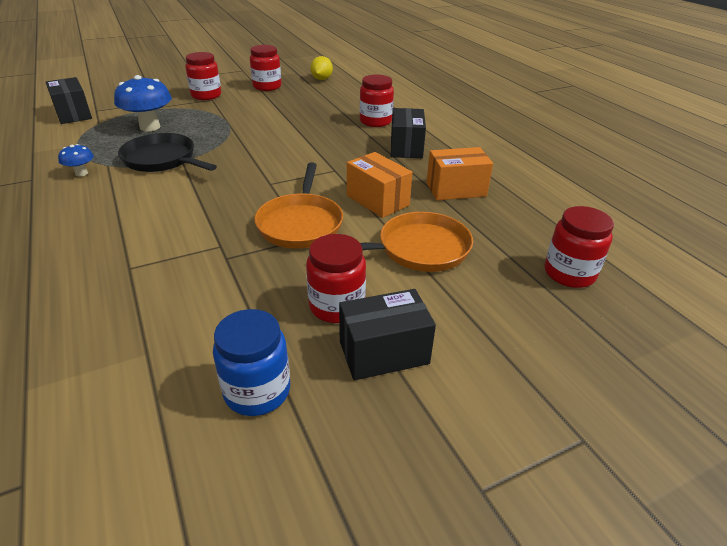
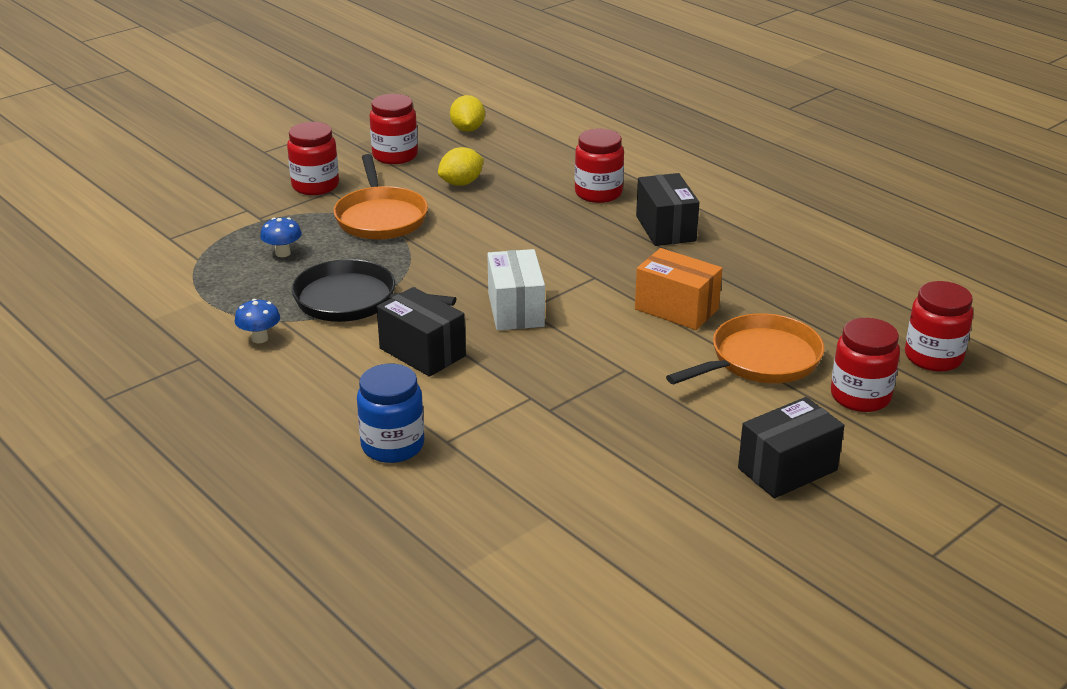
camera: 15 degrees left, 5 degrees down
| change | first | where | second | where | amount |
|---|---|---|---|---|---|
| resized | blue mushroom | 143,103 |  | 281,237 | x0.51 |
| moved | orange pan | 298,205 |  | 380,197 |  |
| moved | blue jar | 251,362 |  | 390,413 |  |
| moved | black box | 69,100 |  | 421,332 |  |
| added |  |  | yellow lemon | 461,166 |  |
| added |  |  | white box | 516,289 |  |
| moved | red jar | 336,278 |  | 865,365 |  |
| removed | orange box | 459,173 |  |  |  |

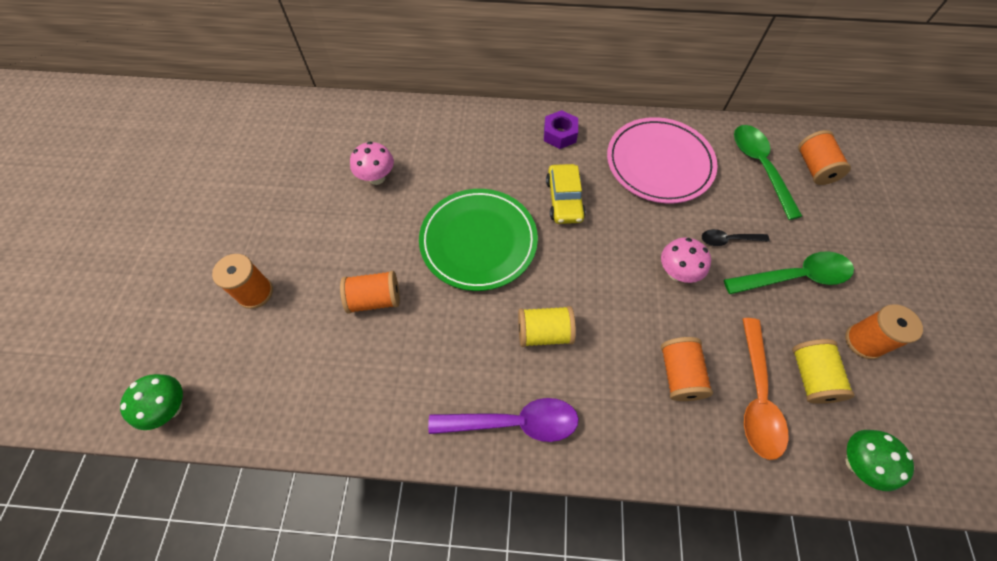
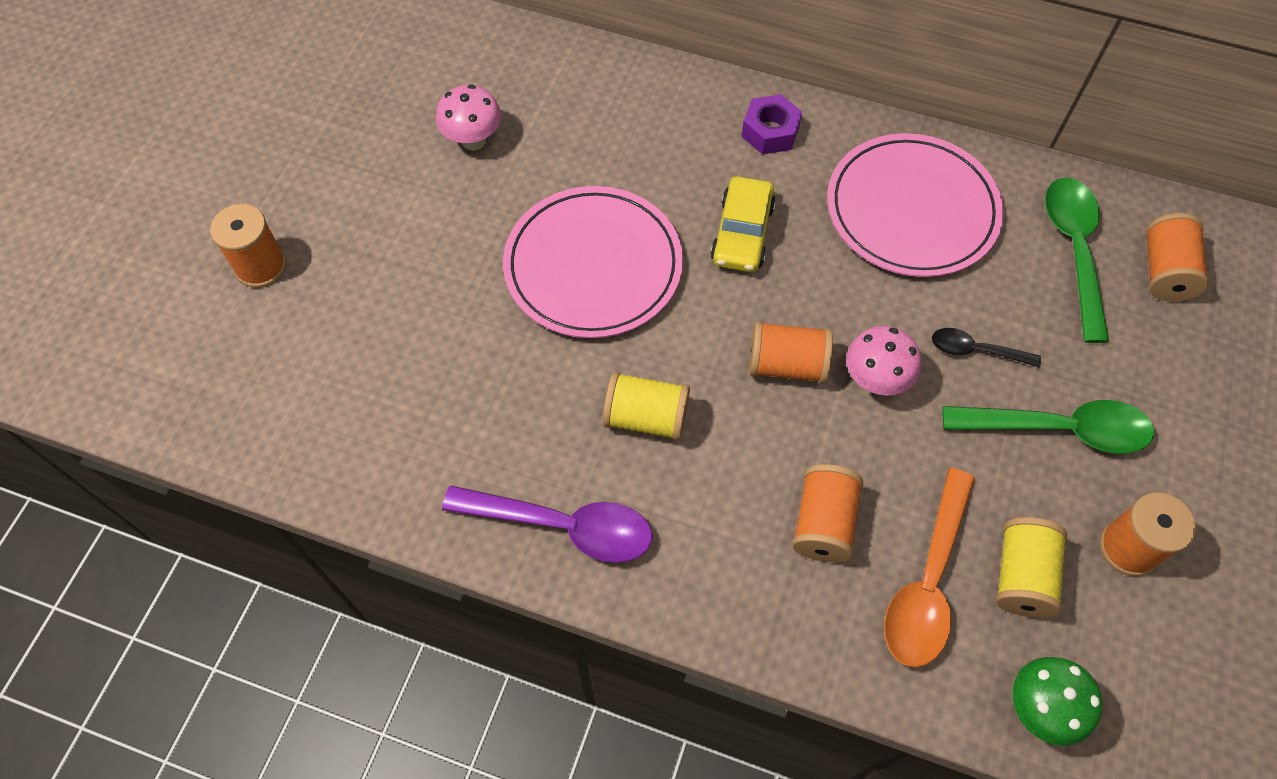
camera: 15 degrees right, 0 degrees up
| change | first | where | second | where | amount |
|---|---|---|---|---|---|
| recoloured | green plate | 478,240 | pink plate | 593,262 |  |
| moved | orange spool | 370,292 |  | 791,352 |  |
| removed | green mushroom | 151,402 |  |  |  |

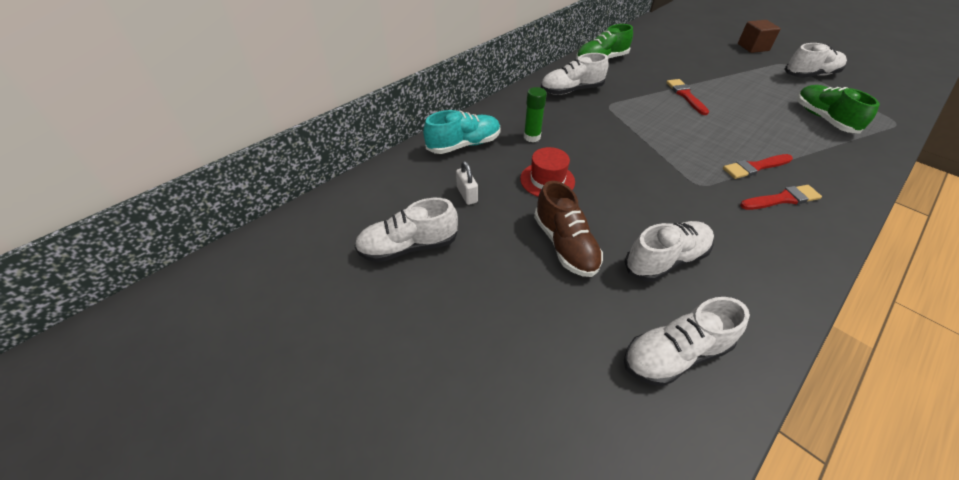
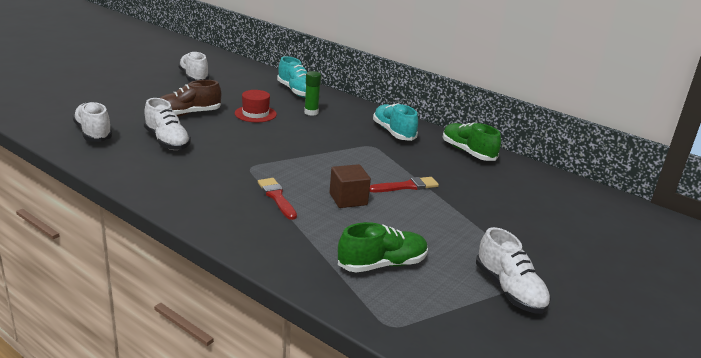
camera: 80 degrees right, 20 degrees down
| change | first | where | second | where | amount |
|---|---|---|---|---|---|
| moved | brown cube | 759,36 |  | 350,186 |  |
| recoloured | white shoe | 575,74 | turquoise shoe | 395,122 |  |
| removed | white padlock | 467,183 |  |  |  |
| removed | red brush | 781,197 |  |  |  |

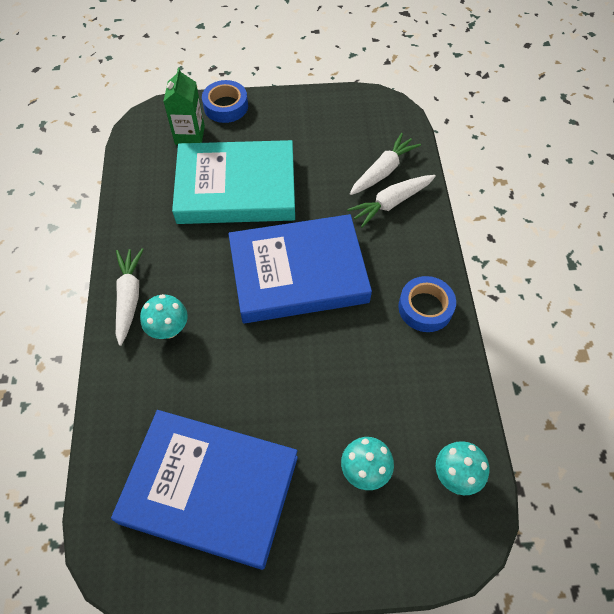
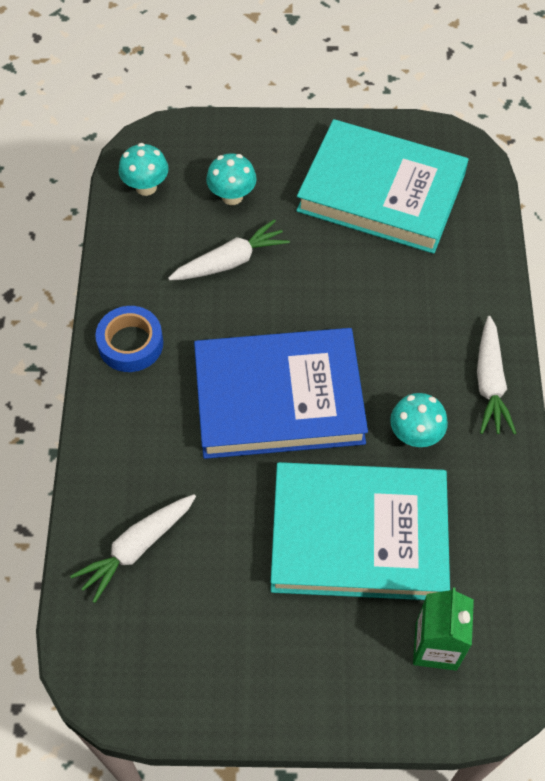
camera: 175 degrees left, 0 degrees up
| change | first | where | second | where | amount |
|---|---|---|---|---|---|
| moved | white carrot | 391,201 |  | 229,249 |  |
| recoloured | blue book | 204,490 | turquoise book | 382,186 |  |
| moved | turquoise mushroom | 164,316 |  | 419,420 |  |
| removed | blue tape | 225,101 |  |  |  |

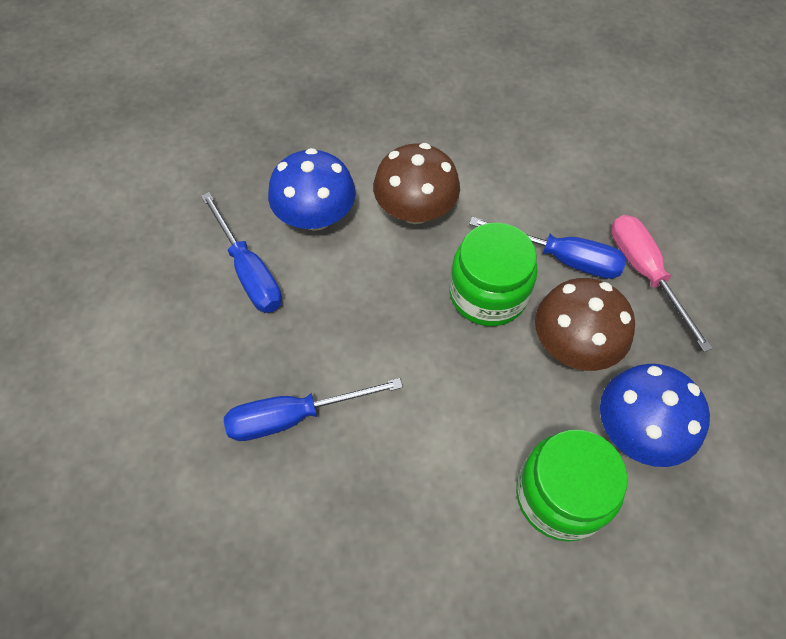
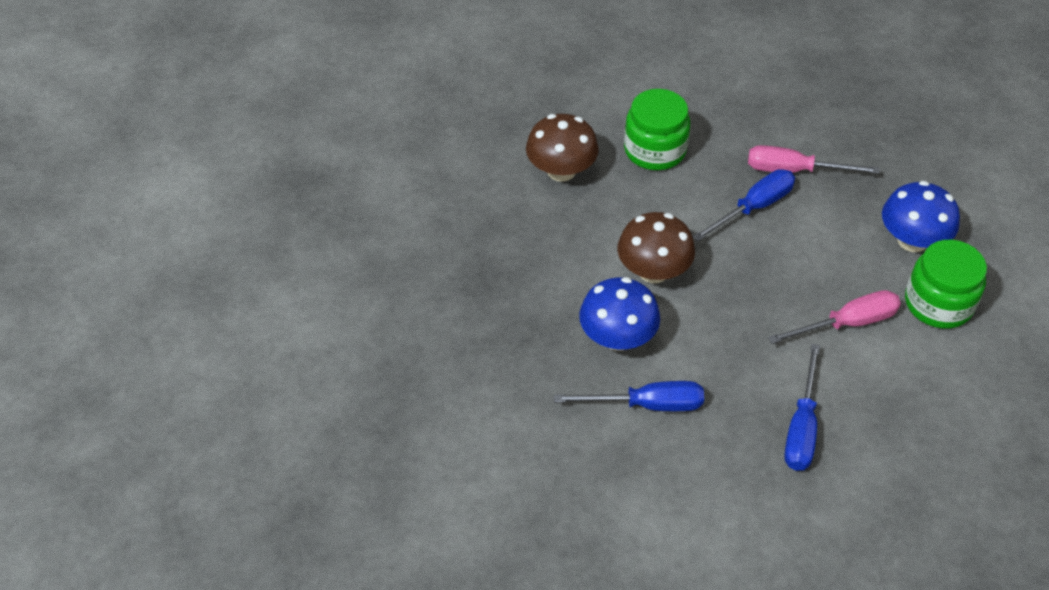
camera: 60 degrees left, 10 degrees down
| change | first | where | second | where | amount |
|---|---|---|---|---|---|
| moved | brown mushroom | 585,324 |  | 562,148 |  |
| moved | green jar | 493,274 |  | 657,129 |  |
| added |  |  | pink screwdriver | 834,317 |  |

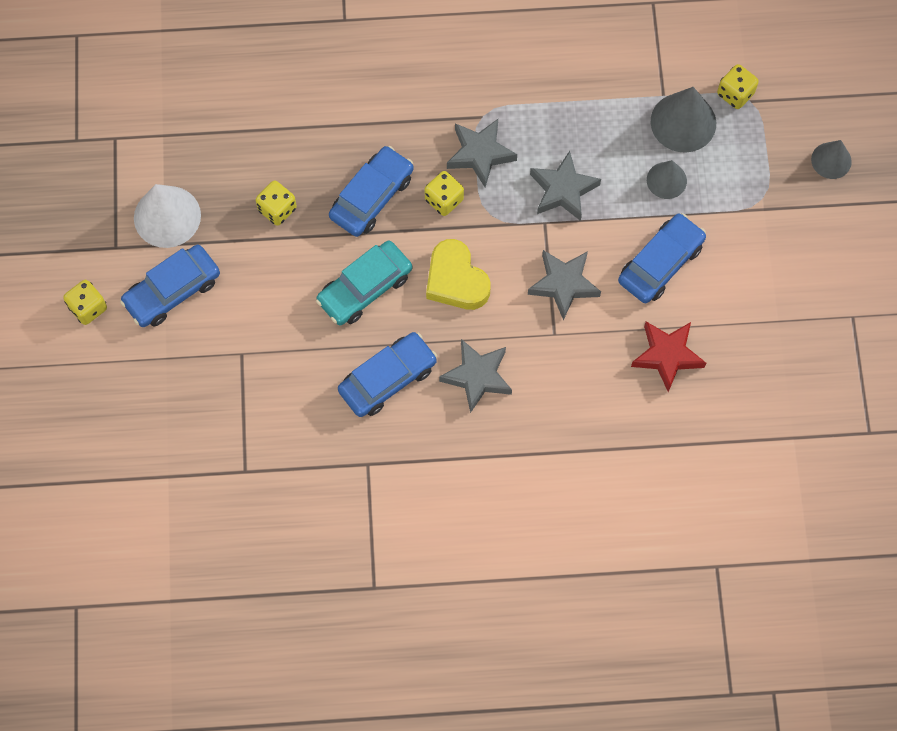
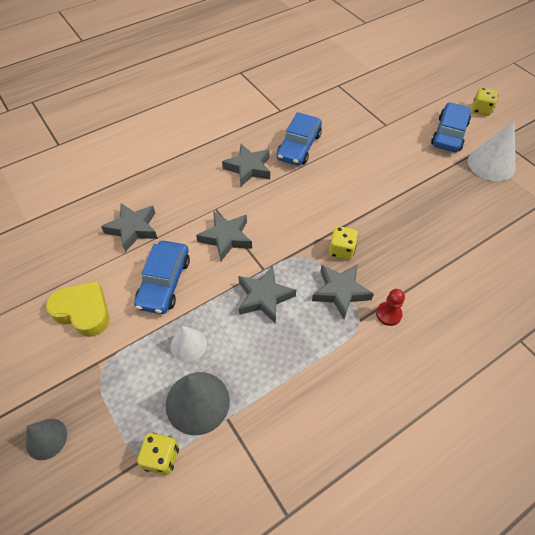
camera: 150 degrees right, 15 degrees down
| change | first | where | second | where | amount |
|---|---|---|---|---|---|
| moved | yellow heart | 458,274 |  | 77,309 |  |
| recoloured | red star | 668,357 | grey star | 129,227 |  |
| recoloured | grey cone | 667,179 | white cone | 189,344 |  |
| added |  |  | red pawn | 390,307 |  |
| removed | yellow dice | 276,203 |  |  |  |
| removed | turquoise car | 364,283 |  |  |  |
| removed | blue car | 371,191 |  |  |  |

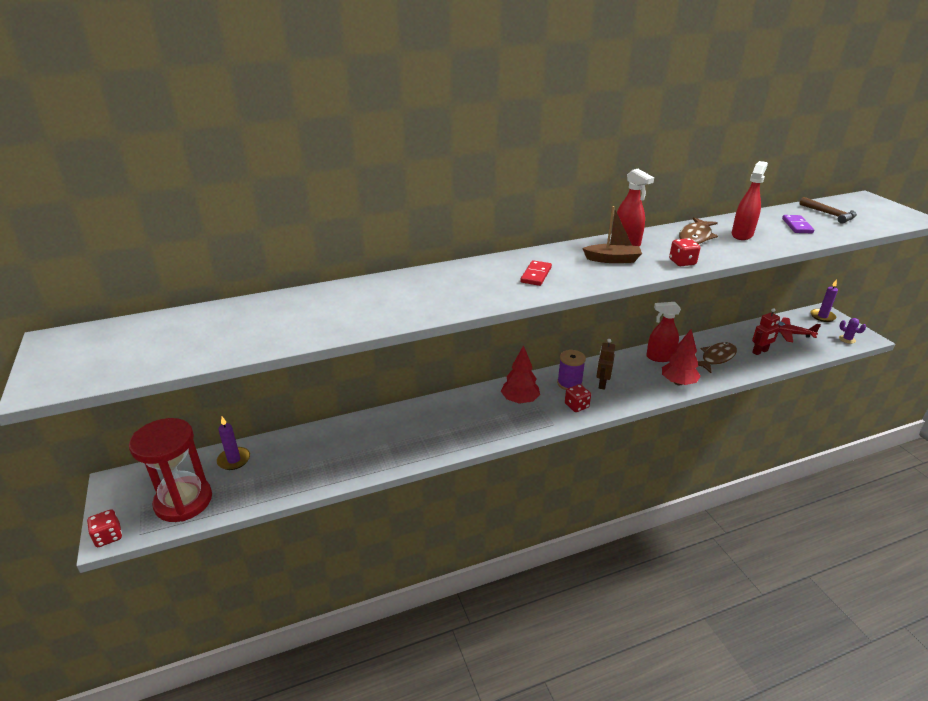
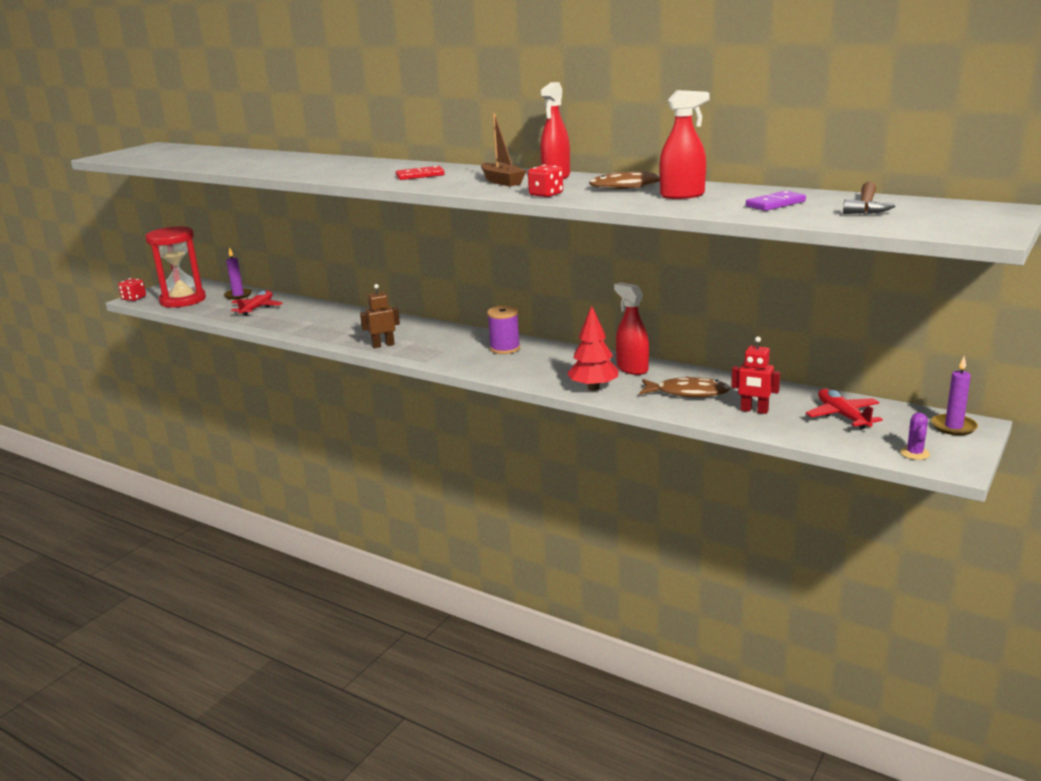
camera: 55 degrees right, 10 degrees down
| change | first | where | second | where | amount |
|---|---|---|---|---|---|
| added |  |  | red plane | 257,303 |  |
| moved | brown robot | 605,364 |  | 380,316 |  |
| removed | red tree | 520,374 |  |  |  |
| removed | red dice | 578,398 |  |  |  |

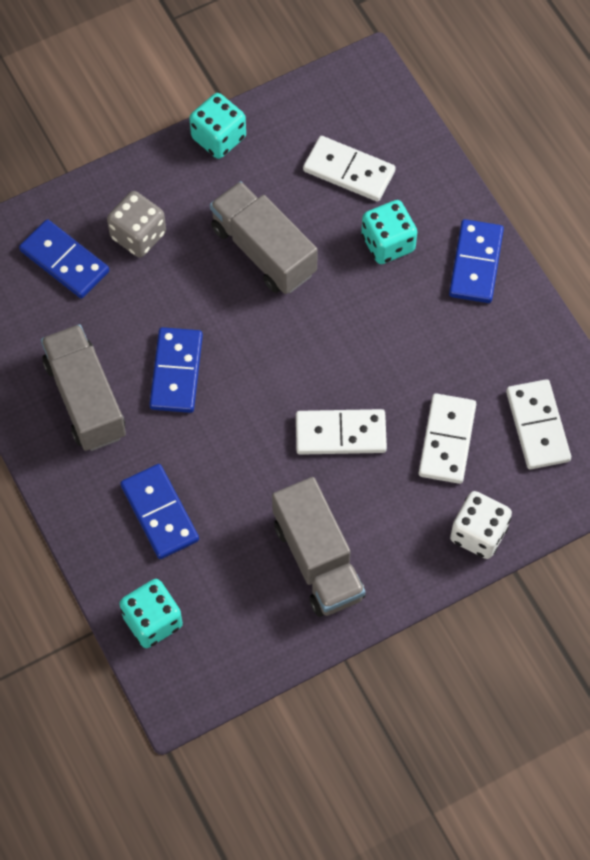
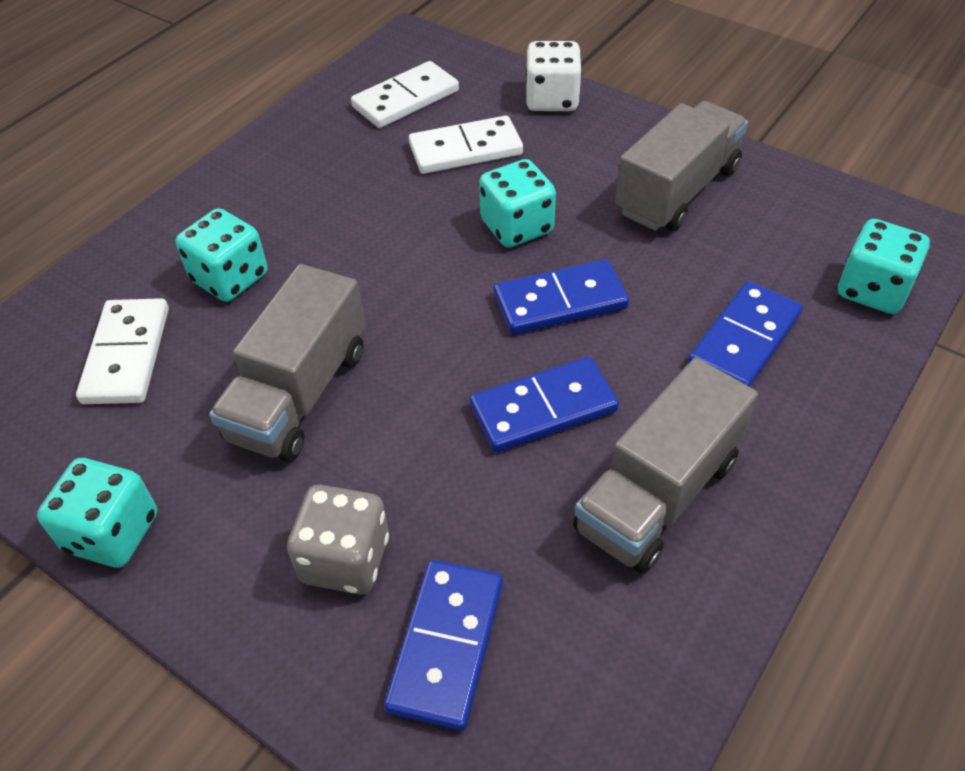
camera: 115 degrees left, 15 degrees down
| change | first | where | second | where | amount |
|---|---|---|---|---|---|
| replaced | white domino | 341,432 | turquoise dice | 517,203 |  |
| moved | blue domino | 476,261 |  | 561,297 |  |

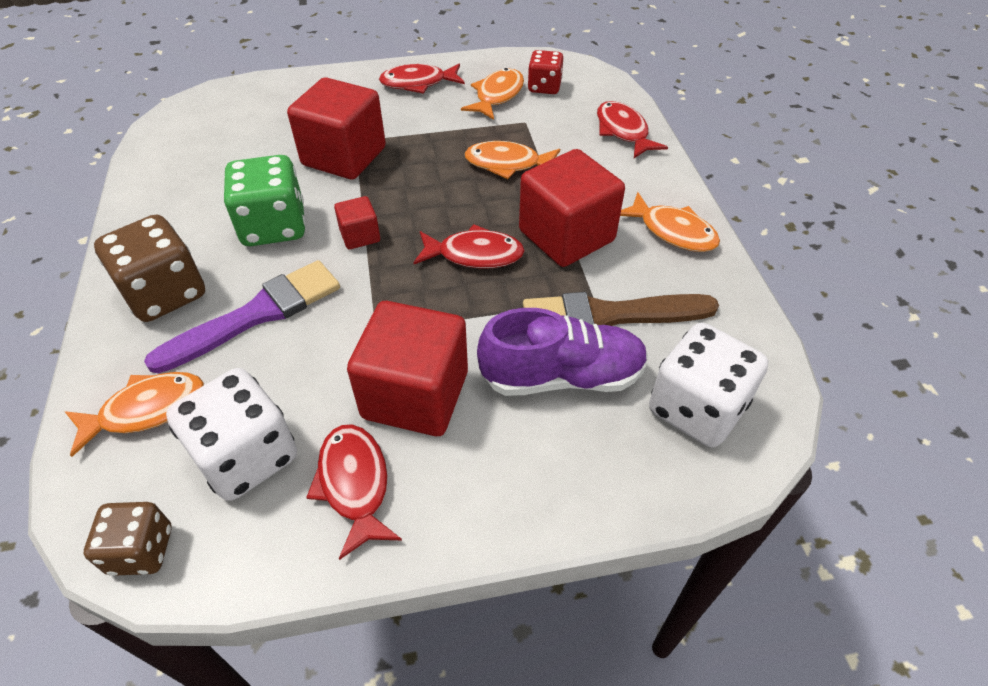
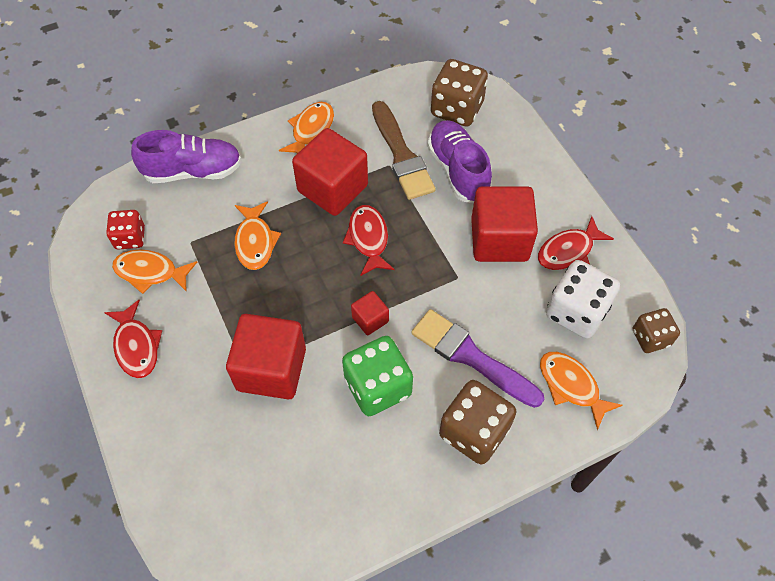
camera: 105 degrees left, 10 degrees up
| change | first | where | second | where | amount |
|---|---|---|---|---|---|
| replaced | red fish | 632,129 | purple shoe | 186,156 |  |
| recoloured | white dice | 708,385 | brown dice | 459,93 |  |

